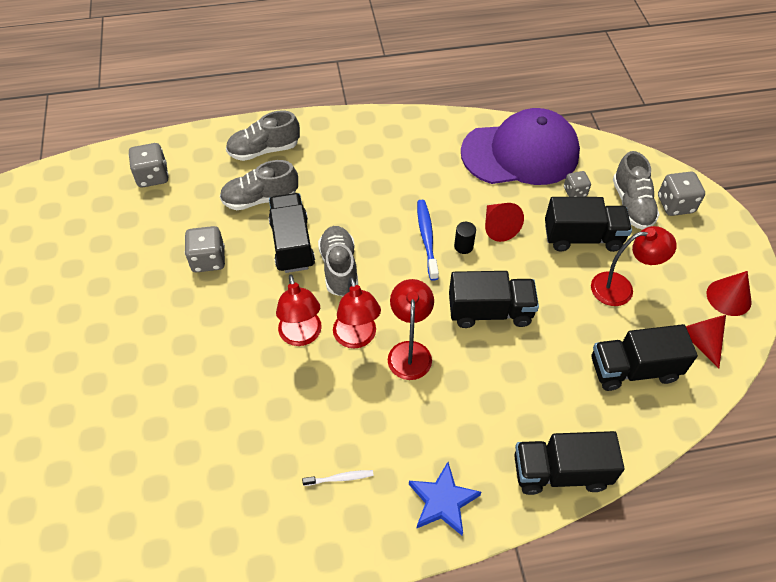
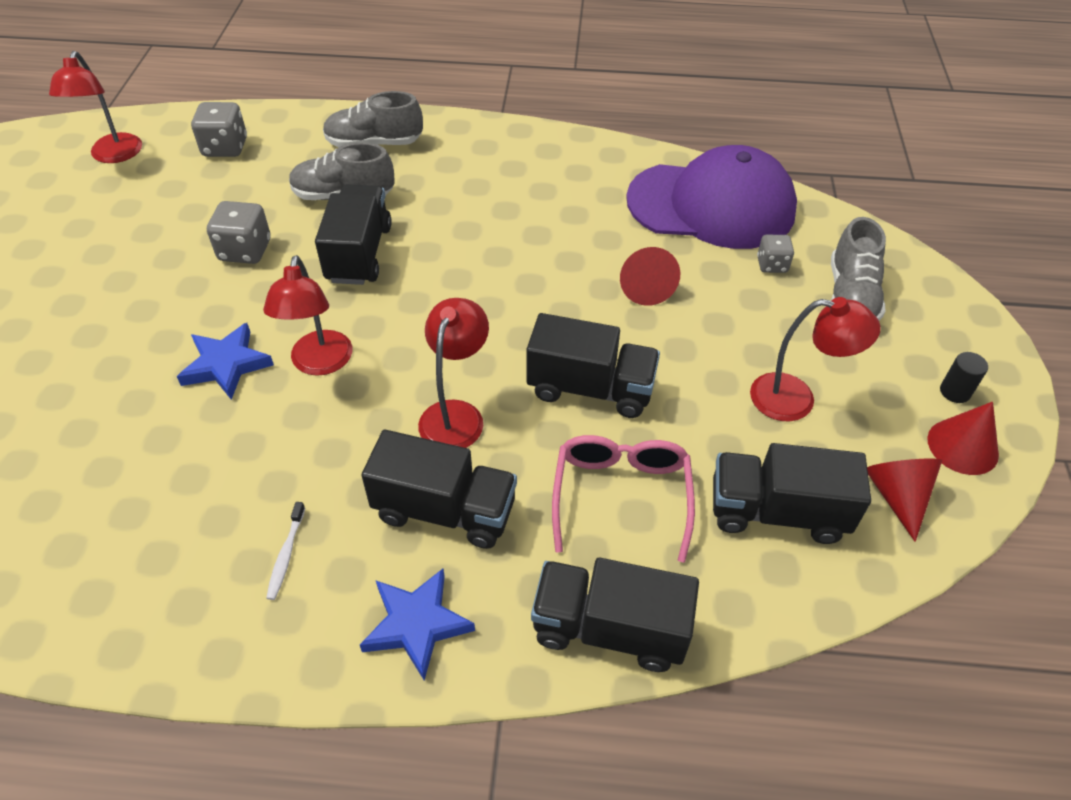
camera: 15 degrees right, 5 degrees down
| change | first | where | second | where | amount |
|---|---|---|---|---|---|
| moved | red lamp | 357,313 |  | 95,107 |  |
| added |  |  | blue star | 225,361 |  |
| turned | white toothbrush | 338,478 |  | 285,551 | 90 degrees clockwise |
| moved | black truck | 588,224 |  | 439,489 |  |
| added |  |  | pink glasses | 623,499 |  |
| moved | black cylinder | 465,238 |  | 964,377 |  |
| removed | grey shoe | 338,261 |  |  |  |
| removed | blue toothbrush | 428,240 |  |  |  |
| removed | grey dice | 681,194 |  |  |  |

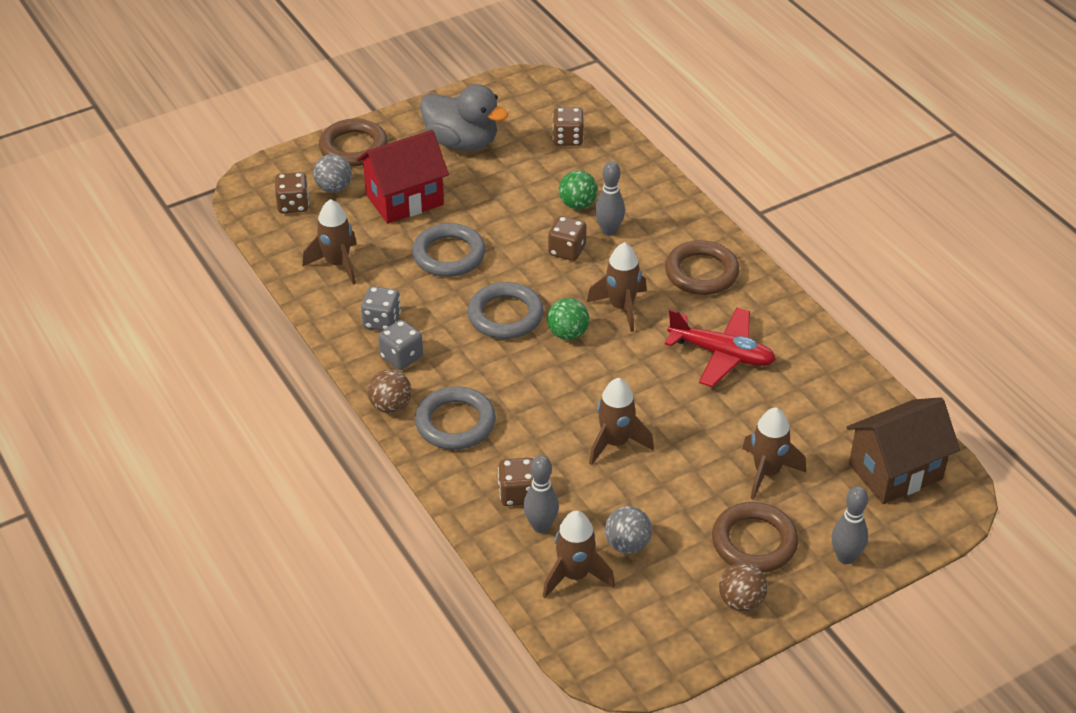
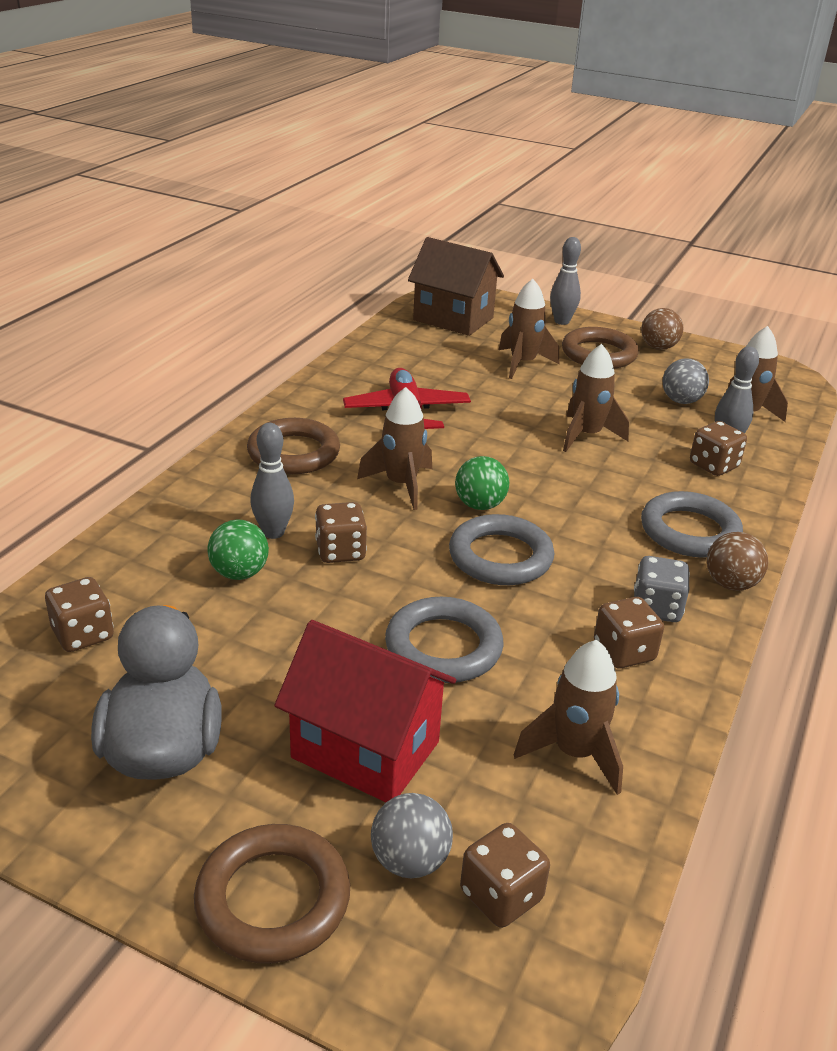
camera: 125 degrees left, 10 degrees down
| change | first | where | second | where | amount |
|---|---|---|---|---|---|
| recoloured | grey dice | 381,308 | brown dice | 629,632 |  |

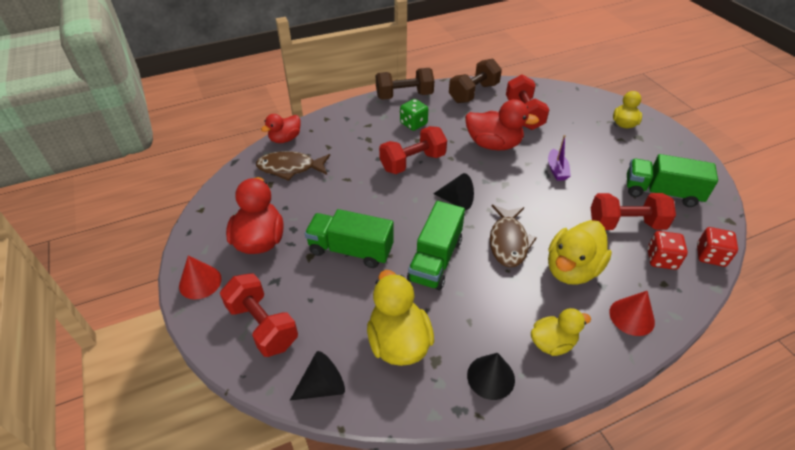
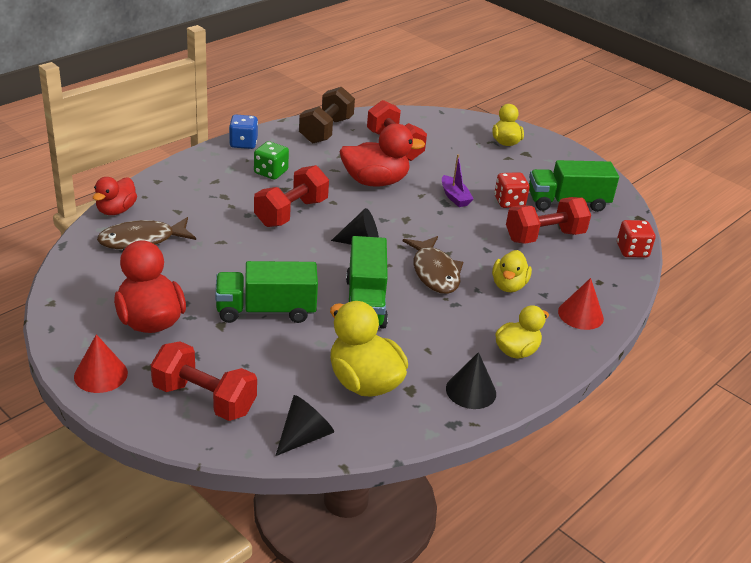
camera: 25 degrees left, 10 degrees down
| change | first | where | second | where | amount |
|---|---|---|---|---|---|
| replaced | brown dumbbell | 405,84 | blue dice | 243,132 |  |
| resized | yellow duck | 580,252 |  | 512,271 | x0.63 |
| moved | red dice | 667,250 |  | 512,190 |  |

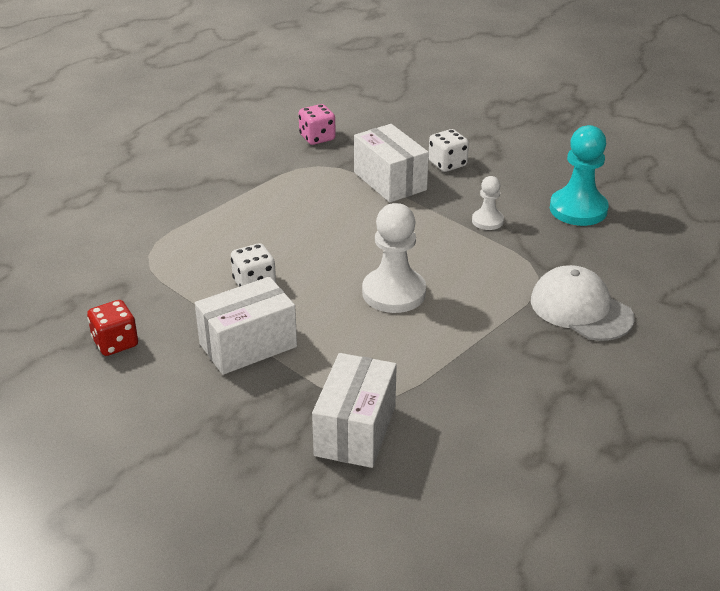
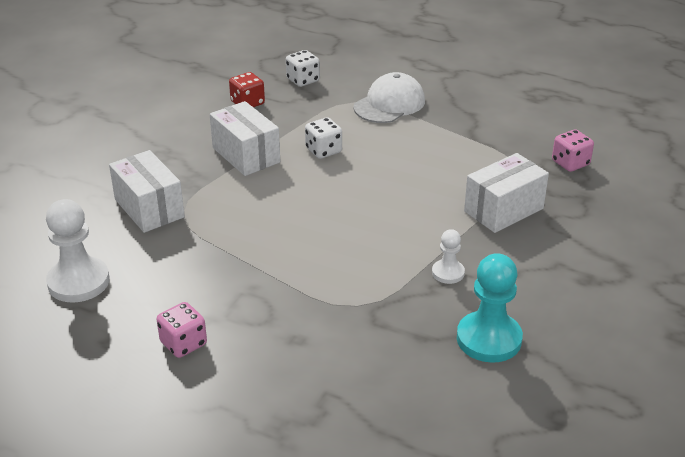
camera: 85 degrees right, 0 degrees up
| change | first | where | second | where | amount |
|---|---|---|---|---|---|
| moved | white pawn | 394,258 |  | 78,250 |  |
| turned | white box | 354,410 |  | 147,191 | 45 degrees clockwise |
| added |  |  | pink dice | 181,330 |  |
| moved | white dice | 449,150 |  | 303,68 |  |
| moved | white cap | 583,303 |  | 389,97 |  |

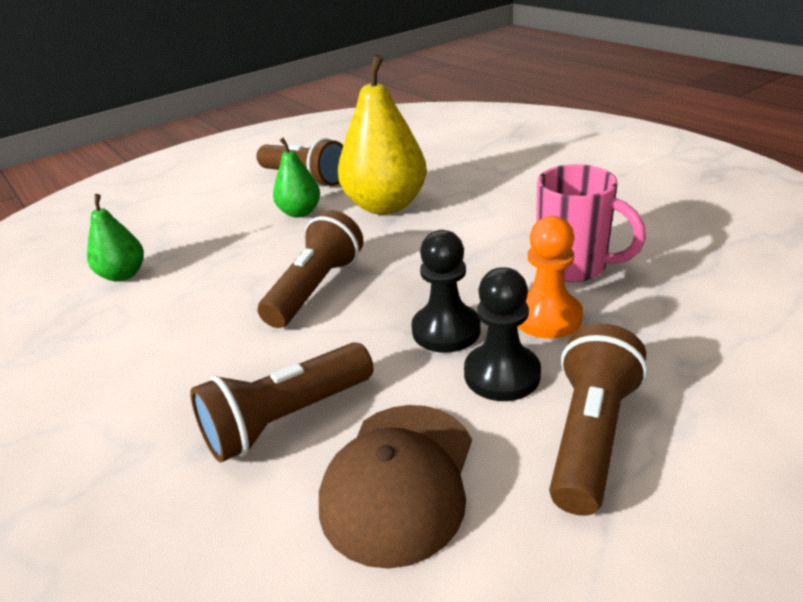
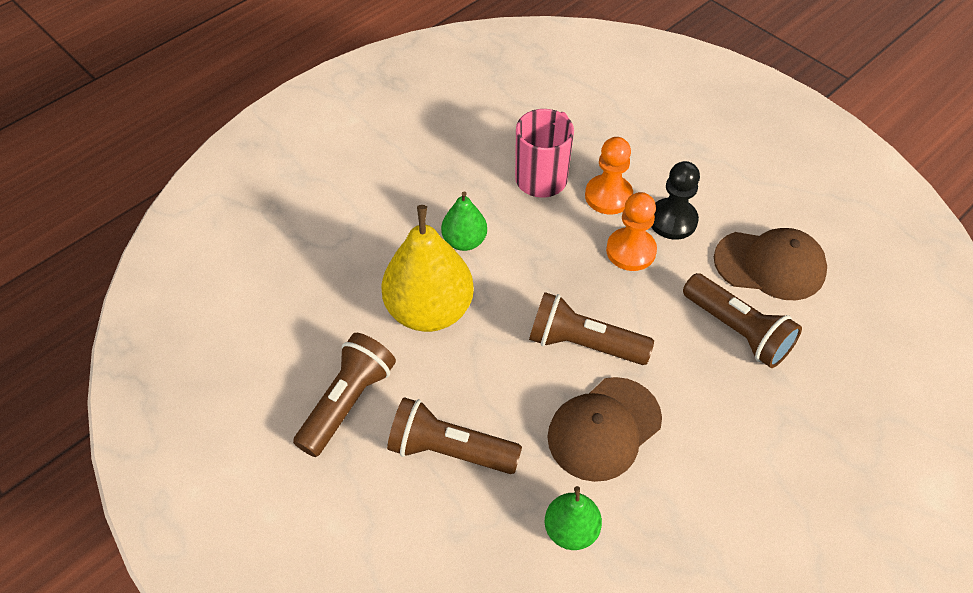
camera: 100 degrees left, 20 degrees up
| change | first | where | second | where | amount |
|---|---|---|---|---|---|
| moved | brown flashlight | 598,419 |  | 454,435 |  |
| moved | green pear | 296,178 |  | 464,221 |  |
| added |  |  | brown cap | 604,429 |  |
| recoloured | black pawn | 446,291 | orange pawn | 631,231 |  |

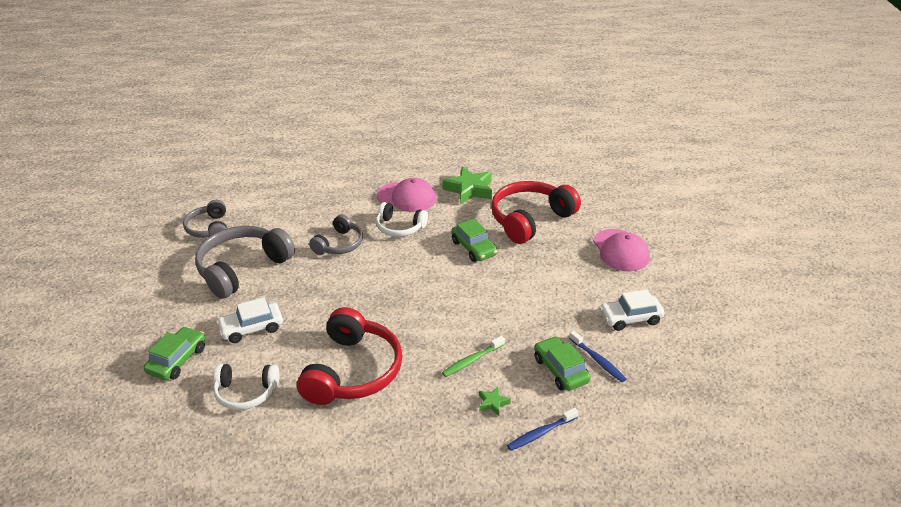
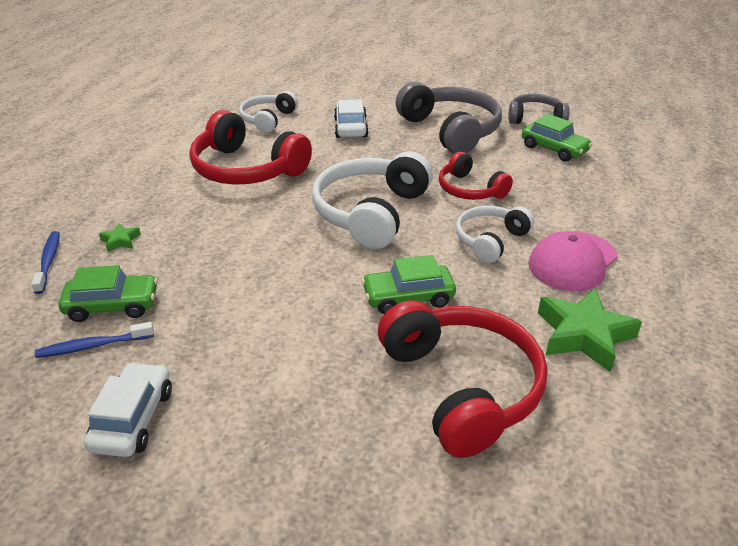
camera: 110 degrees right, 0 degrees up
| change | first | where | second | where | amount |
|---|---|---|---|---|---|
| added |  |  | white headphones | 372,200 |  |
| recoloured | grey headphones | 336,234 | red headphones | 476,176 |  |
| moved | green car | 174,353 |  | 557,138 |  |
| removed | green toothbrush | 473,356 |  |  |  |
| removed | pink cap | 621,250 |  |  |  |

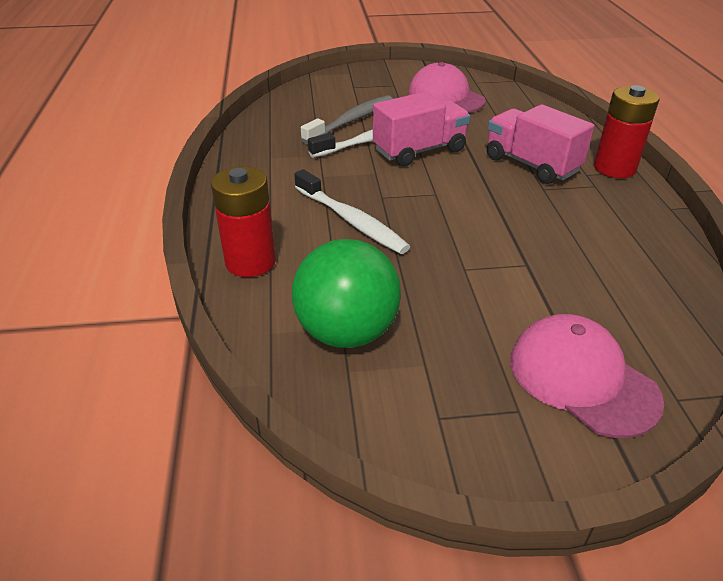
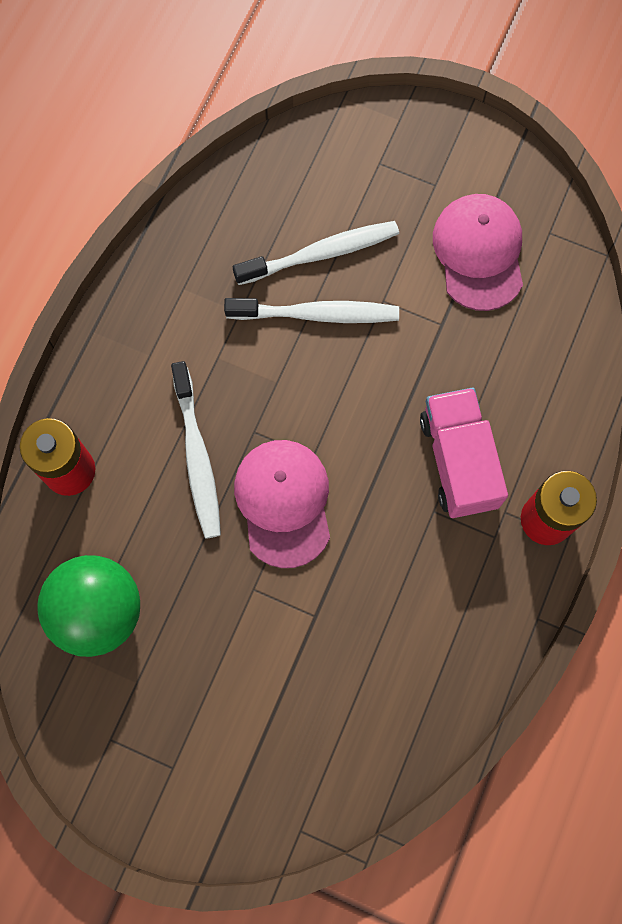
camera: 30 degrees right, 35 degrees up
| change | first | where | second | where | amount |
|---|---|---|---|---|---|
| recoloured | grey toothbrush | 347,119 | white toothbrush | 316,253 |  |
| moved | pink cap | 587,376 |  | 282,504 |  |
| removed | pink truck | 421,129 |  |  |  |

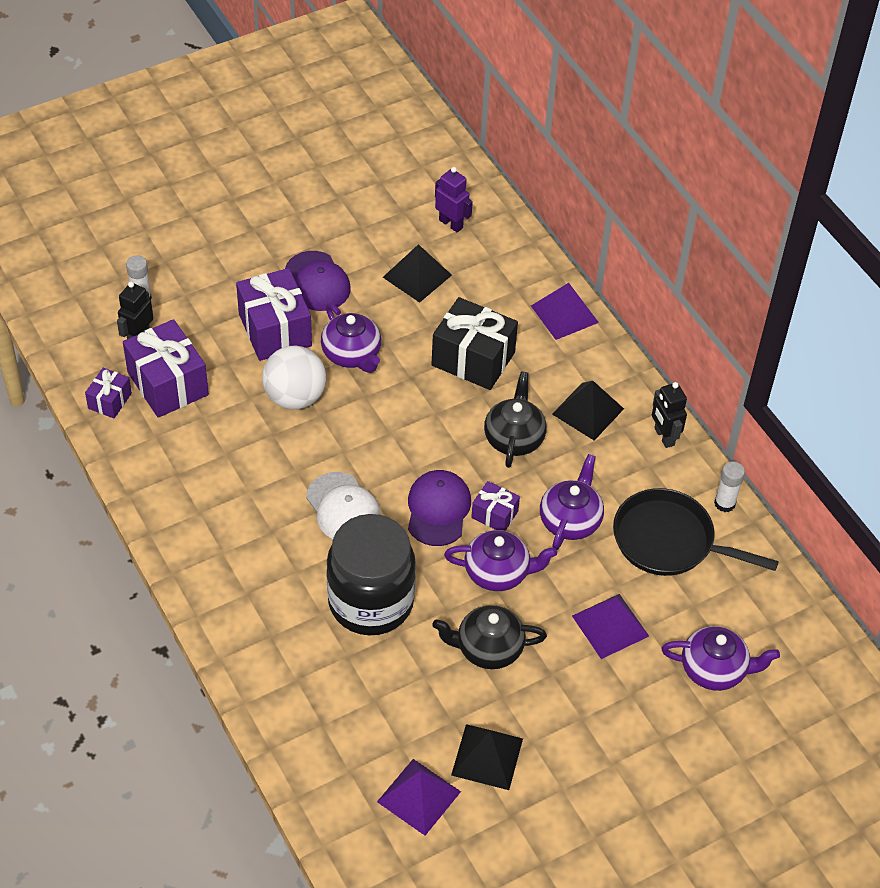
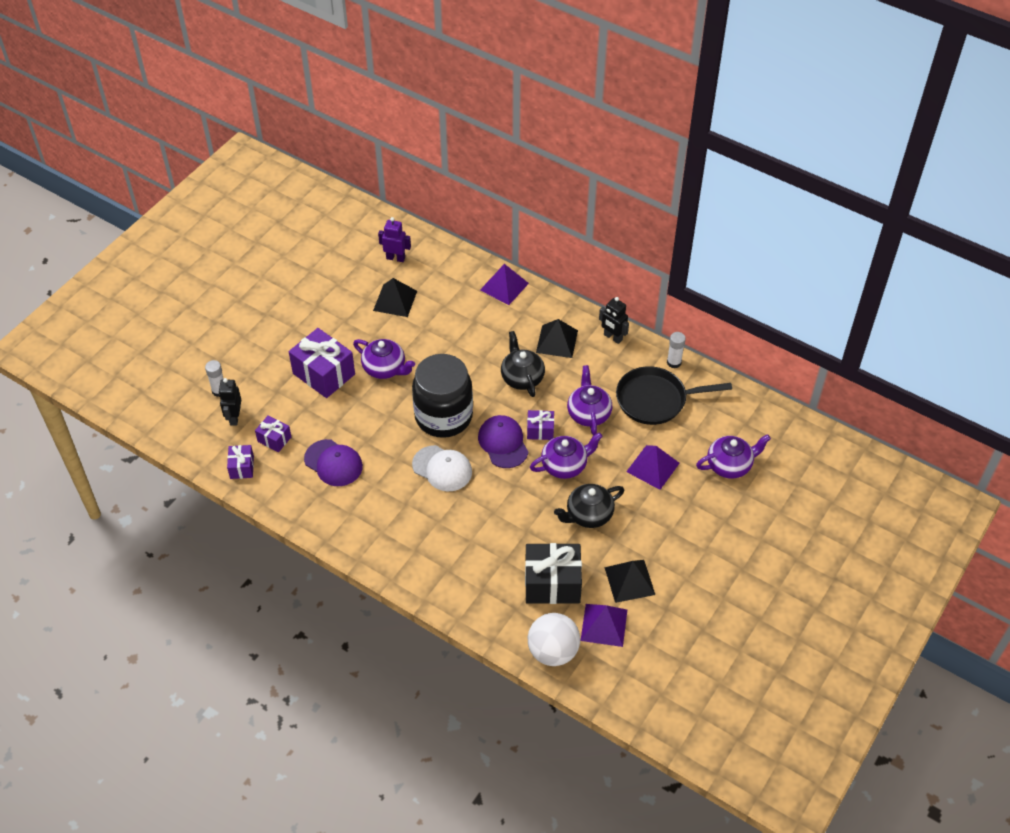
camera: 25 degrees left, 0 degrees up
| change | first | where | second | where | amount |
|---|---|---|---|---|---|
| resized | purple gift | 166,368 |  | 273,433 | x0.52 |
| moved | purple cap | 318,281 |  | 333,462 |  |
| moved | black jar | 371,574 |  | 442,396 |  |
| moved | black gift | 475,343 |  | 553,573 |  |
| moved | white ball | 294,378 |  | 554,639 |  |

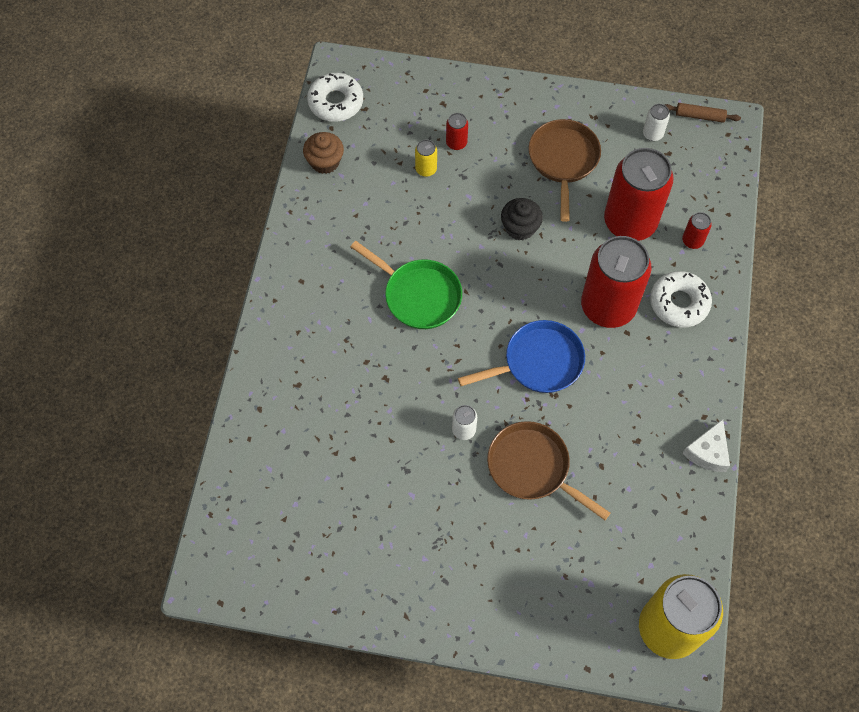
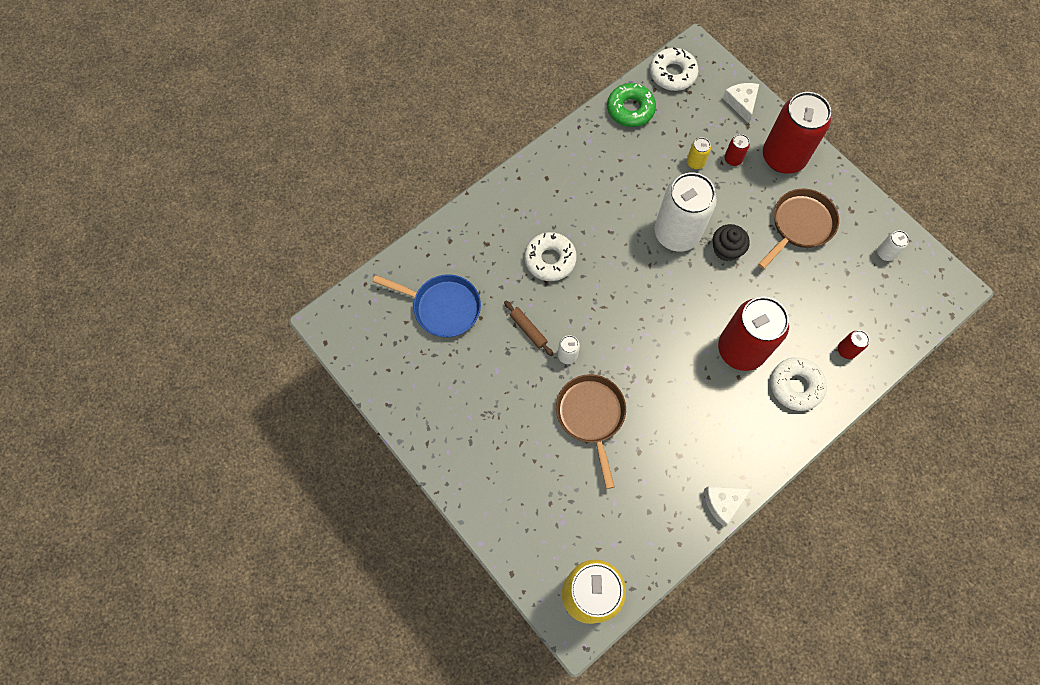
camera: 40 degrees right, 5 degrees up
| change | first | where | second | where | amount |
|---|---|---|---|---|---|
| moved | blue pan | 521,356 |  | 427,305 |  |
| moved | brown rolling pin | 703,113 |  | 529,328 |  |
| added |  |  | white donut | 551,256 |  |
| replaced | brown cupcake | 323,153 | green donut | 631,105 |  |
| added |  |  | white can | 685,212 |  |
| added |  |  | white cheese | 741,103 |  |
| moved | red can | 638,194 |  | 797,133 |  |
| removed | green pan | 406,285 |  |  |  |

